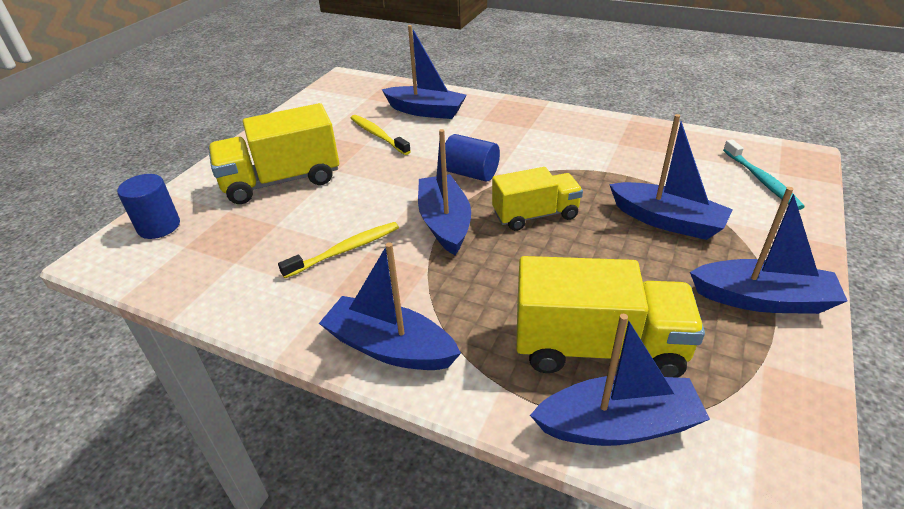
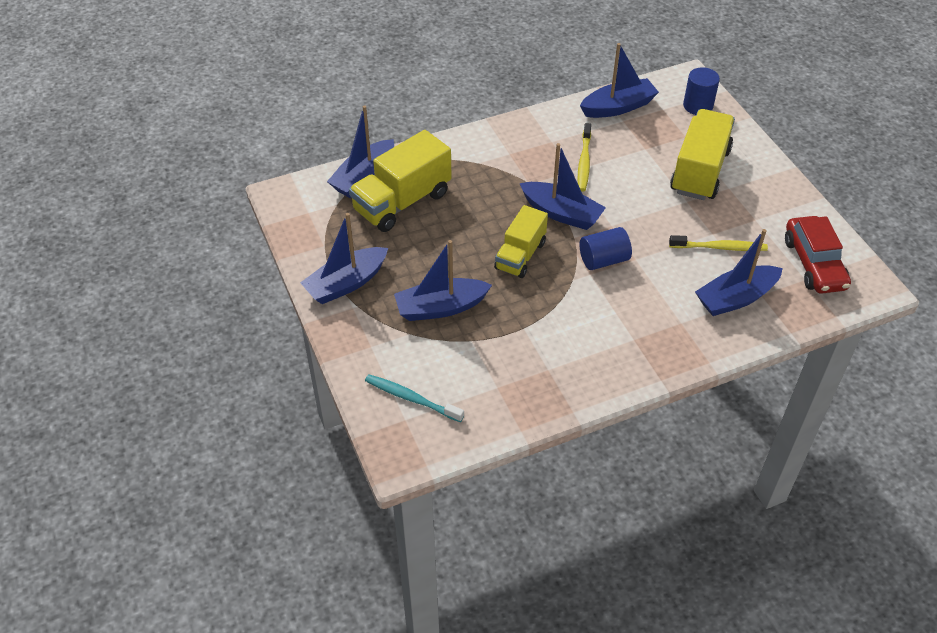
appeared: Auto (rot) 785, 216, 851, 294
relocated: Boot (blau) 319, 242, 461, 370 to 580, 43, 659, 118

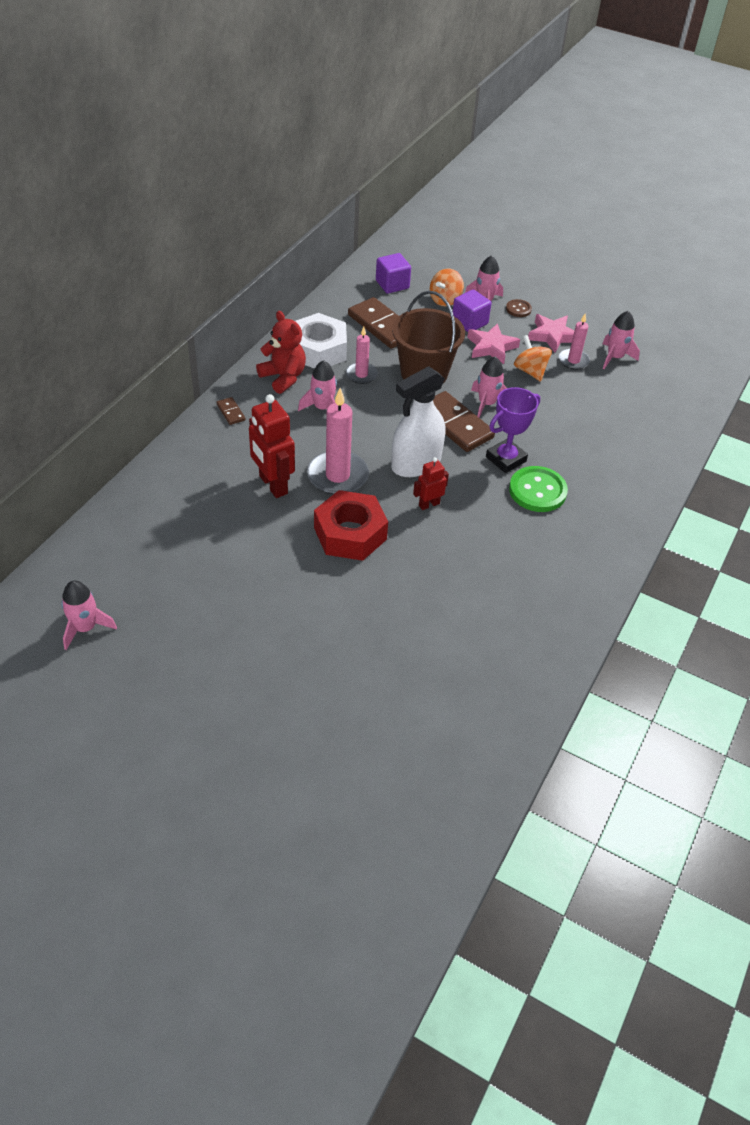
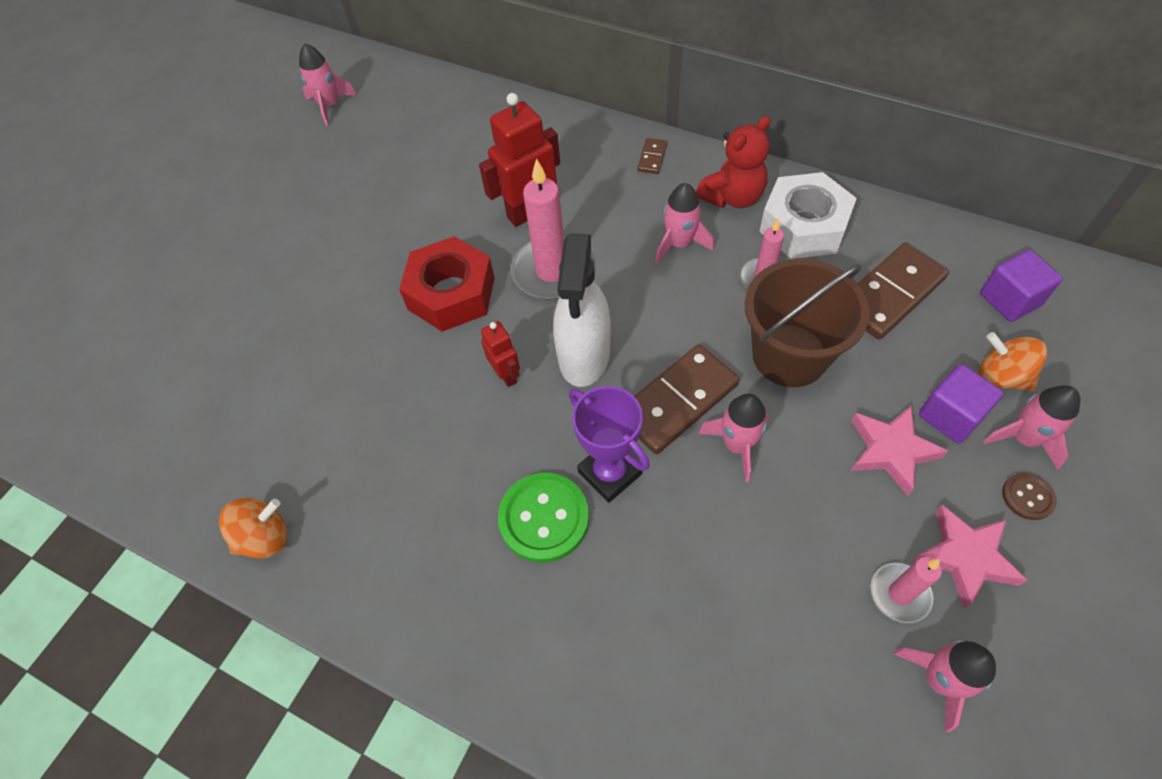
relocated: Kreisel (orange) 514, 335, 552, 382 to 219, 498, 288, 558
spun: Dominostein (braun) 216, 397, 246, 425 = 637, 138, 667, 174 45 degrees counterclockwise; Sprühflasche (weiß) 391, 366, 446, 477 = 553, 234, 611, 387 135 degrees counterclockwise

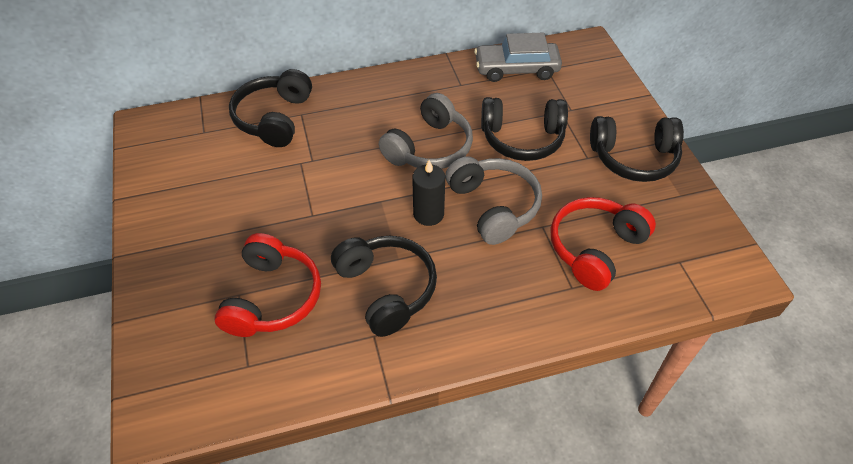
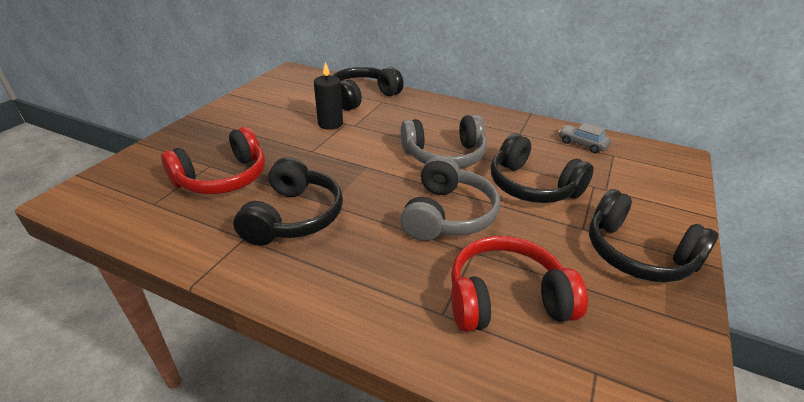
relocated: Kerze (schwarz) 412, 160, 445, 226 to 314, 62, 343, 130
size: Auto (grau) 474, 32, 562, 82 = 559, 123, 611, 153 x0.57

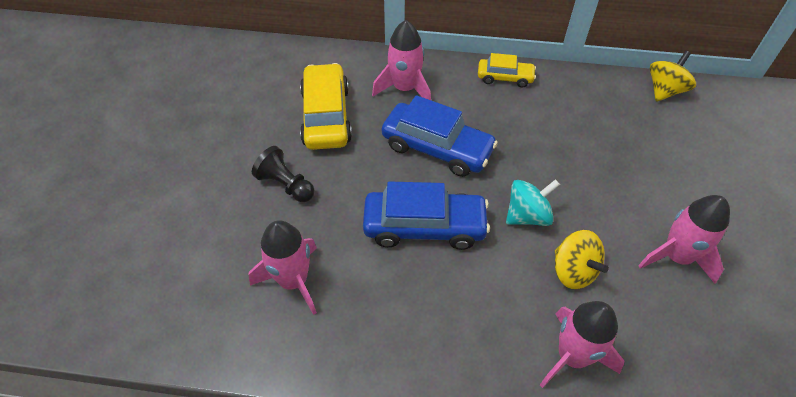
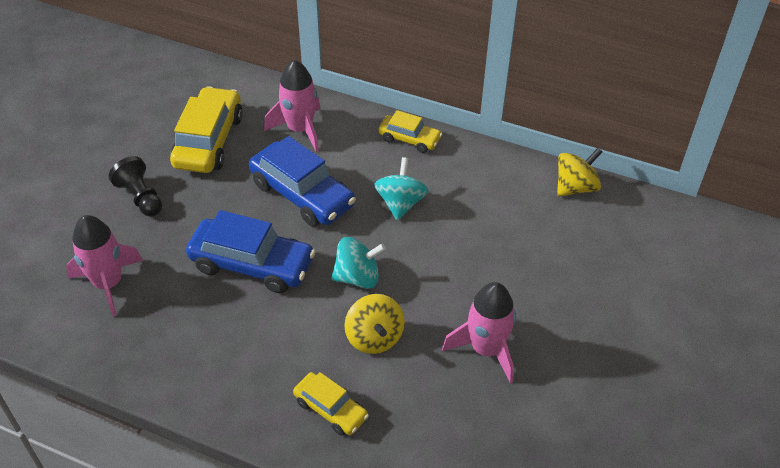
appeared: Kreisel (türkis) 374, 157, 428, 221
exchanged: Rakete (rosa) 540, 301, 624, 388 to Auto (gelb) 293, 372, 369, 436

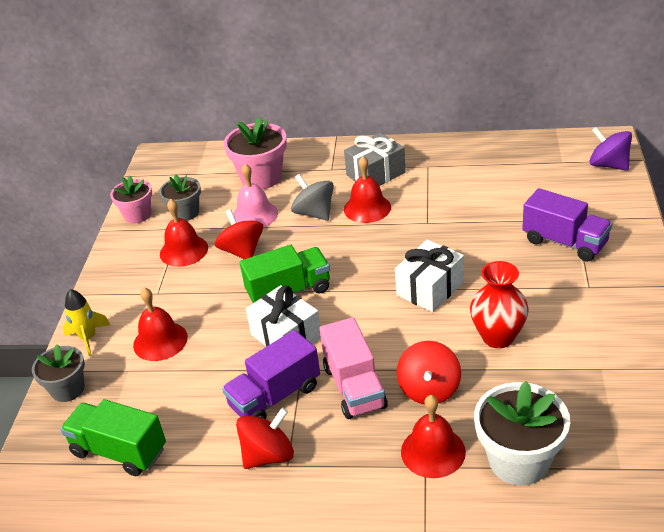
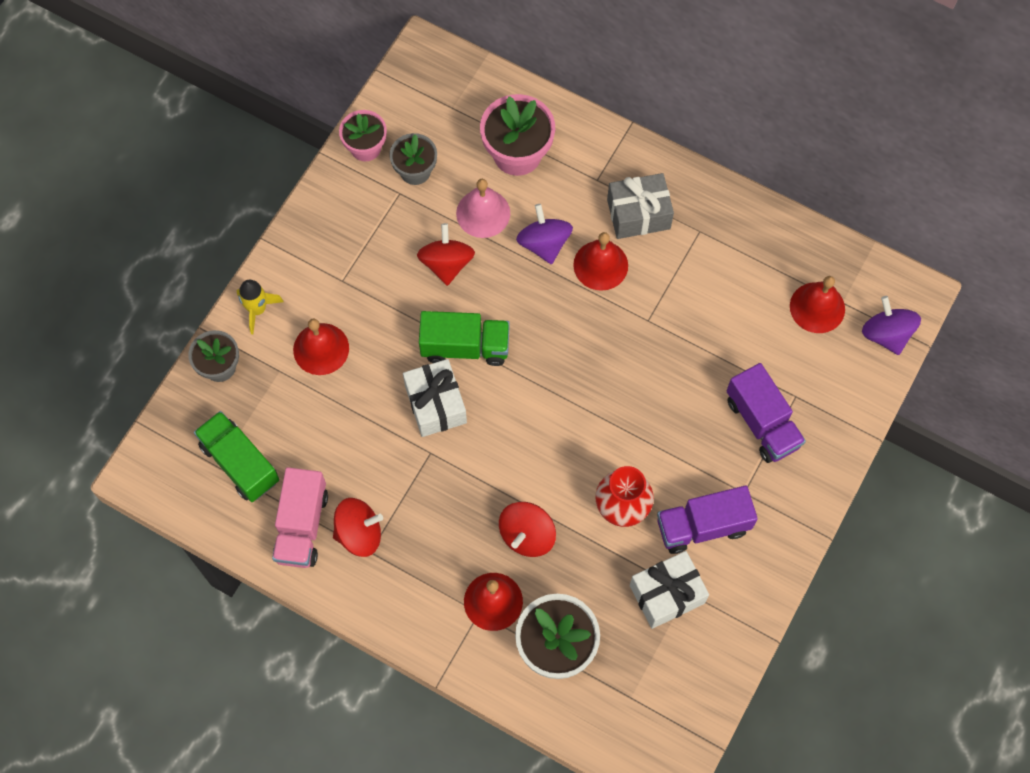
relocated: Glocke (rot) 160, 199, 208, 267 to 790, 276, 845, 333; Lastwagen (lila) 222, 330, 320, 419 to 657, 486, 758, 554; Lastwagen (rosa) 320, 317, 388, 419 to 272, 467, 328, 568; Geschenk (weiß) 395, 240, 464, 312 to 630, 551, 709, 629
colour: Kreisel (grau) 291, 174, 334, 221 to Kreisel (lila) 516, 204, 573, 264

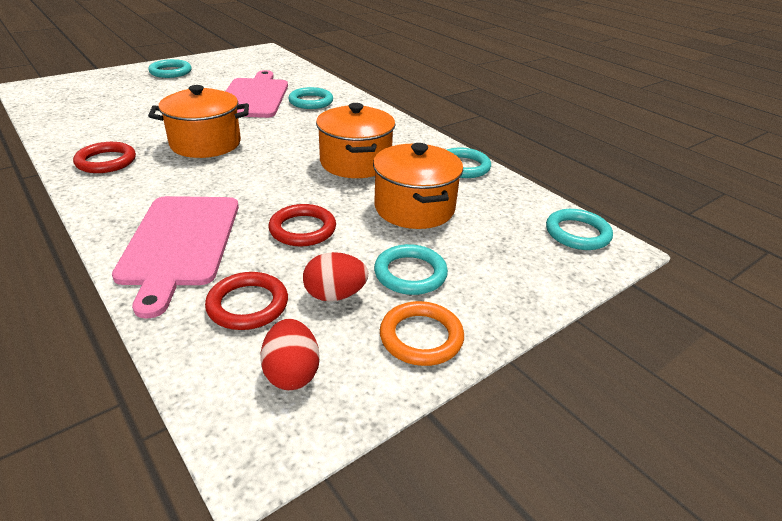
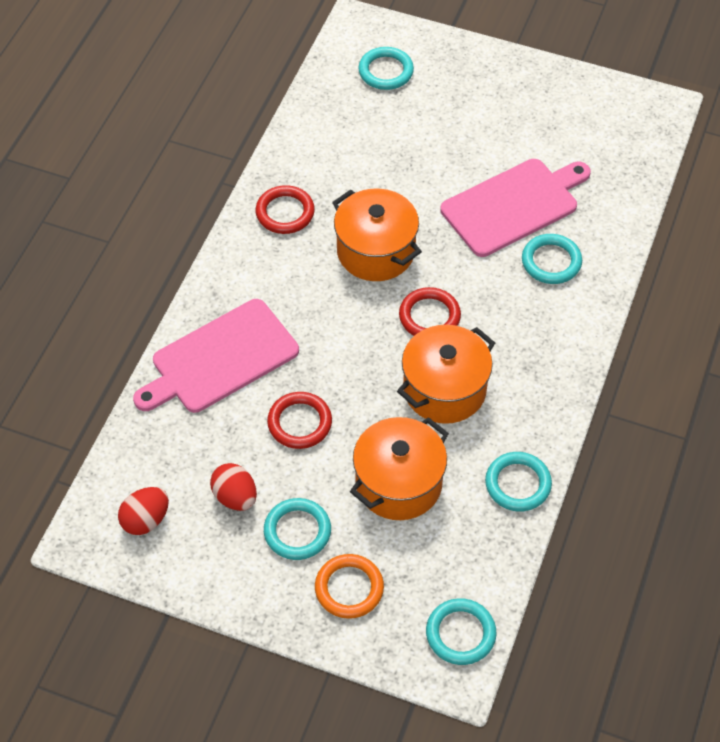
relocated: Ring (türkis) 148, 59, 191, 78 to 358, 47, 414, 90; Ring (rot) 205, 272, 288, 330 to 399, 287, 461, 336; Ring (orange) 380, 301, 464, 366 to 315, 554, 384, 619

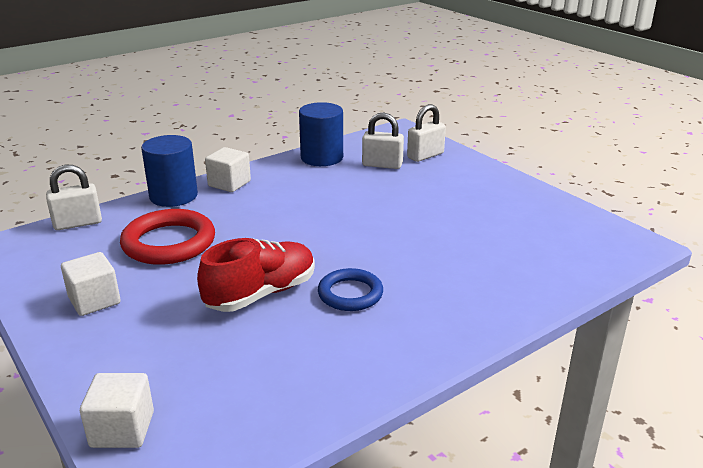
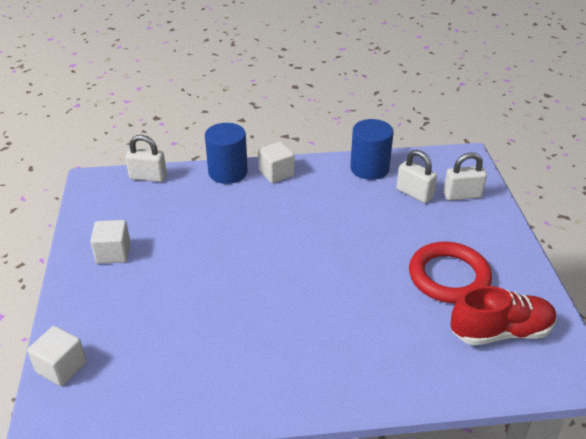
missing: Ring (blau) 318, 268, 383, 311
relocated: Ring (rot) 120, 209, 215, 265 to 409, 242, 492, 304; Schuh (rot) 197, 238, 315, 312 to 451, 286, 557, 345

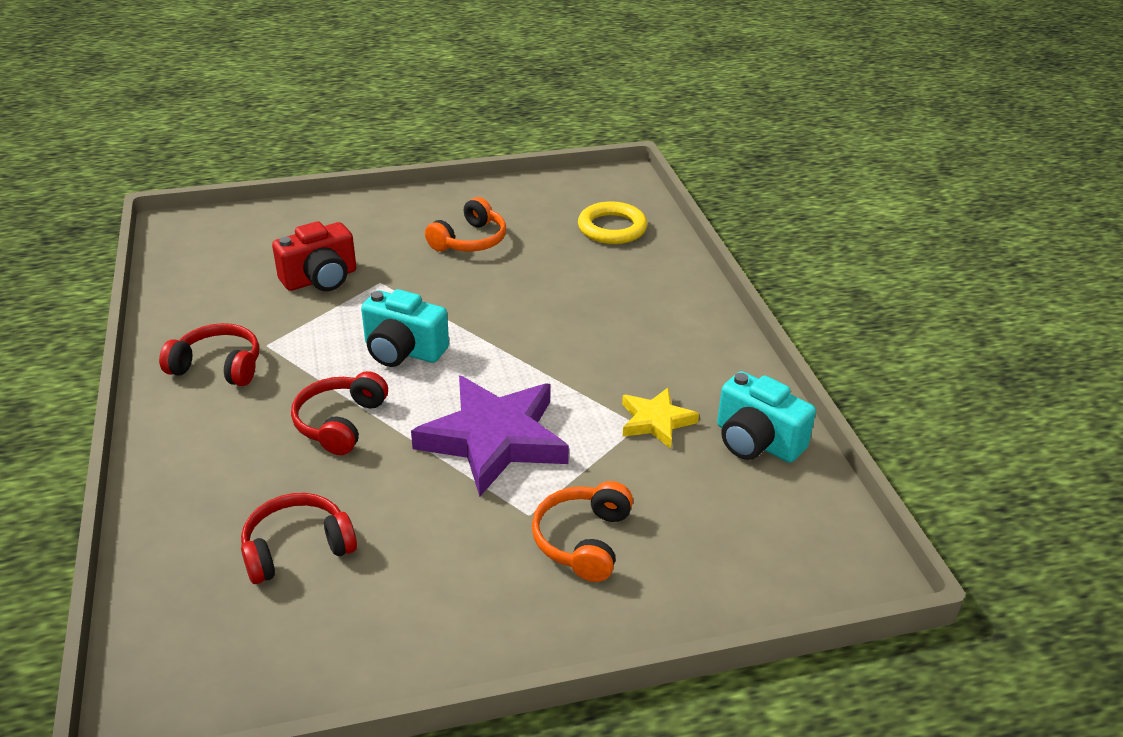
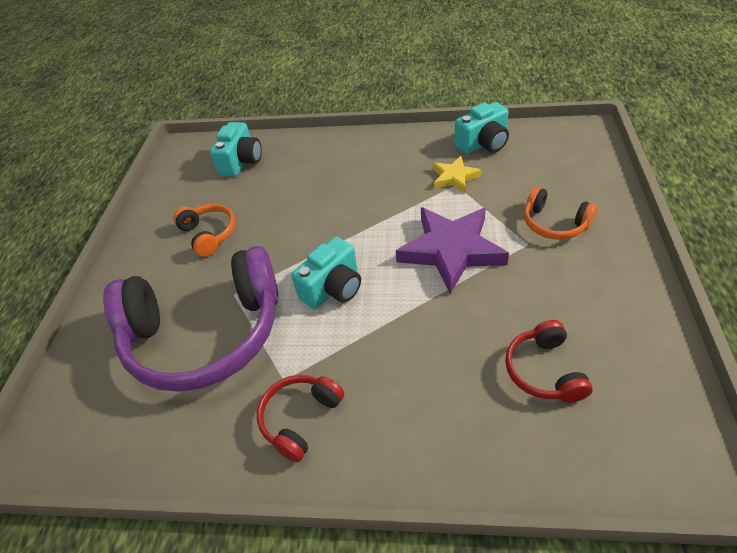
missing: Kopfhörer (rot) 291, 371, 388, 455
exchanged: Kamera (rot) 272, 221, 356, 291 to Kopfhörer (lila) 103, 246, 279, 392; Ring (gelb) 578, 201, 647, 244 to Kamera (türkis) 210, 122, 262, 177

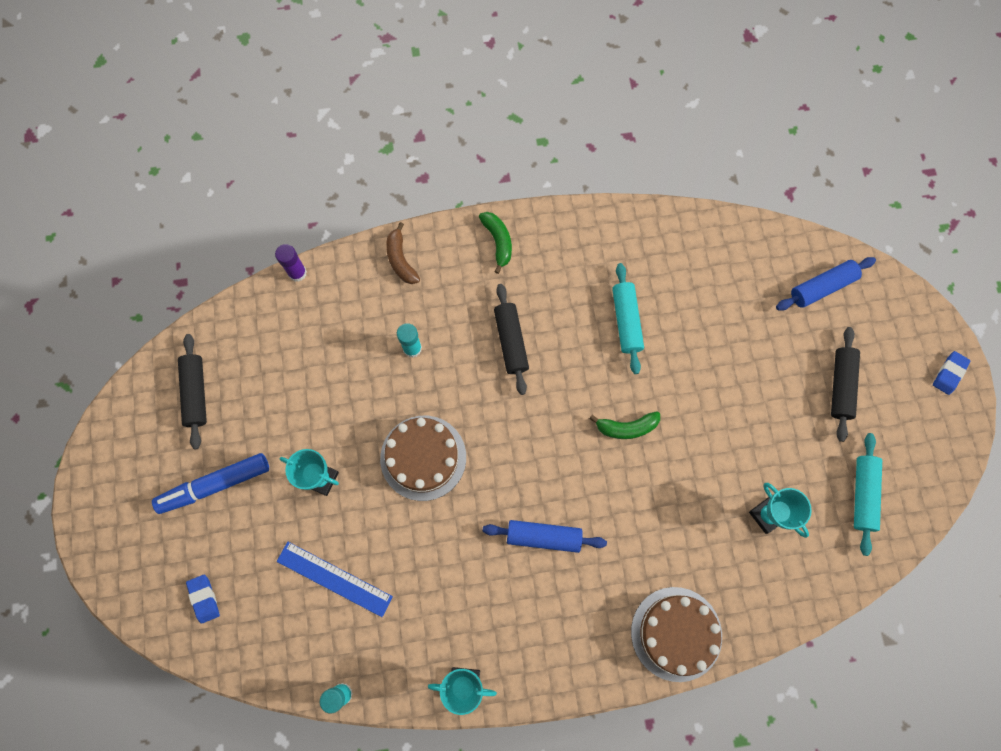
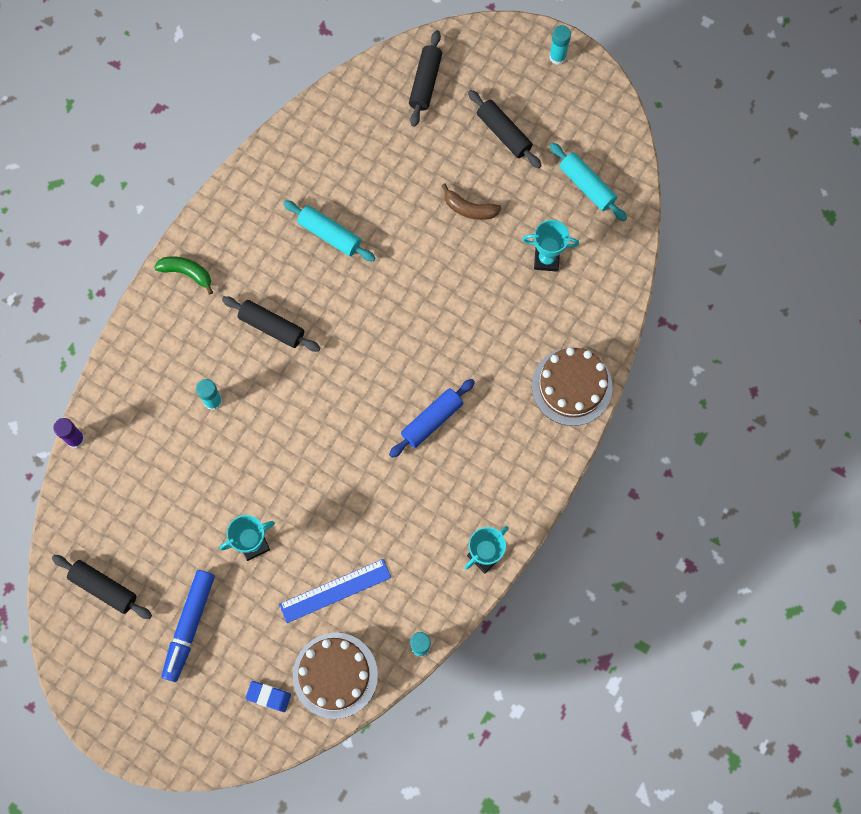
missing: Banane (grün) 589, 411, 660, 439
relocated: Kuchen (braun) 380, 416, 466, 501 to 293, 633, 378, 719; Banane (braun) 386, 222, 420, 284 to 442, 183, 502, 220
exchanged: Radiergummi (blau) 933, 351, 971, 395 to Klebestift (türkis) 549, 25, 571, 65
colour: Nudelholz (blau) 776, 257, 876, 310 to Nudelholz (schwarz) 409, 30, 442, 127

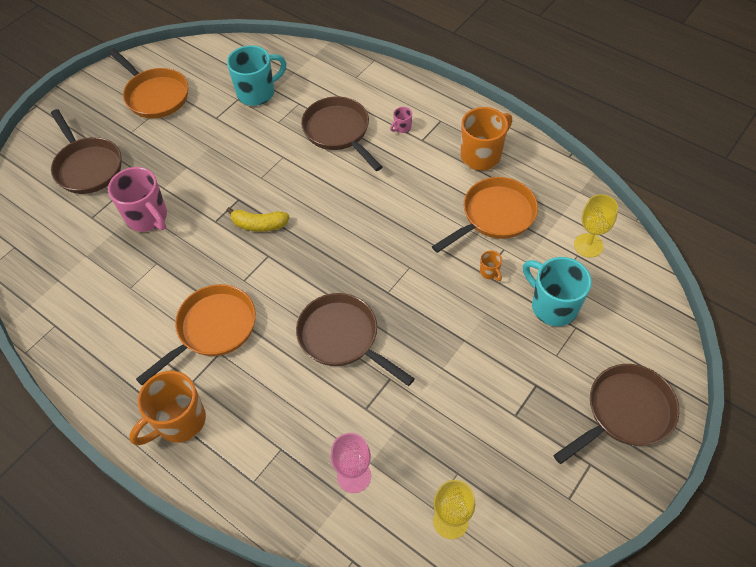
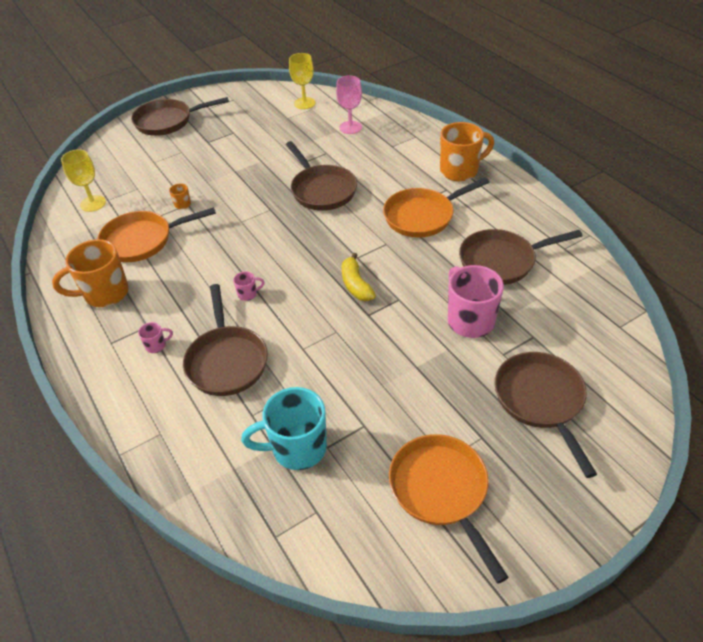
missing: Tasse (türkis) 523, 257, 592, 326
appeared: Tasse (rosa) 233, 272, 265, 301; Pfanne (braun) 459, 229, 583, 285
spun: Banane (gelb) 226, 207, 289, 232 = 342, 253, 376, 301 135 degrees counterclockwise

